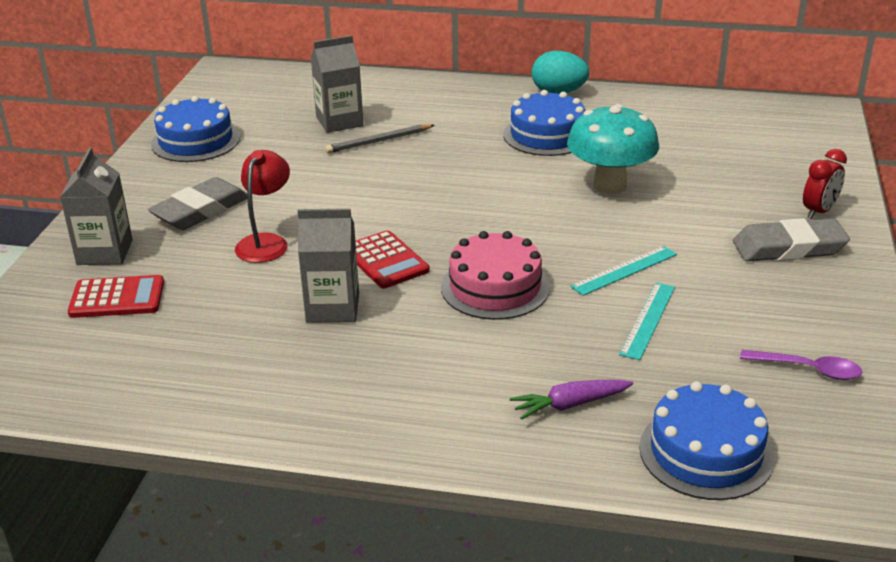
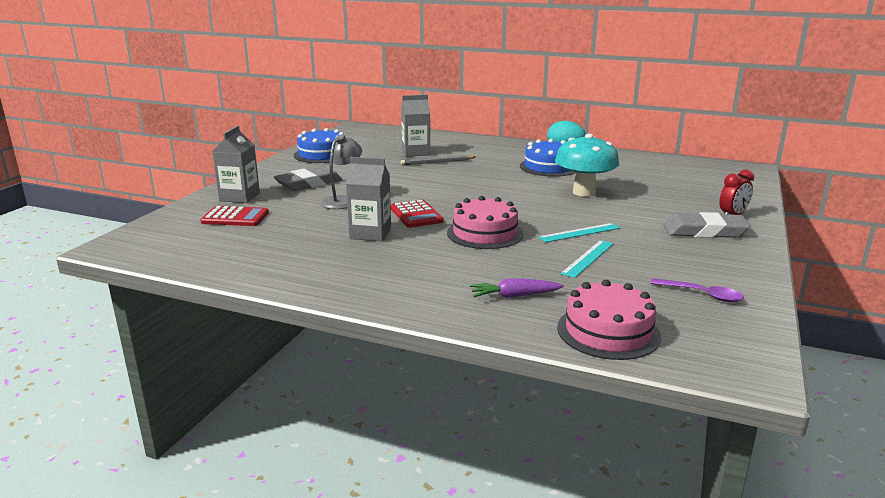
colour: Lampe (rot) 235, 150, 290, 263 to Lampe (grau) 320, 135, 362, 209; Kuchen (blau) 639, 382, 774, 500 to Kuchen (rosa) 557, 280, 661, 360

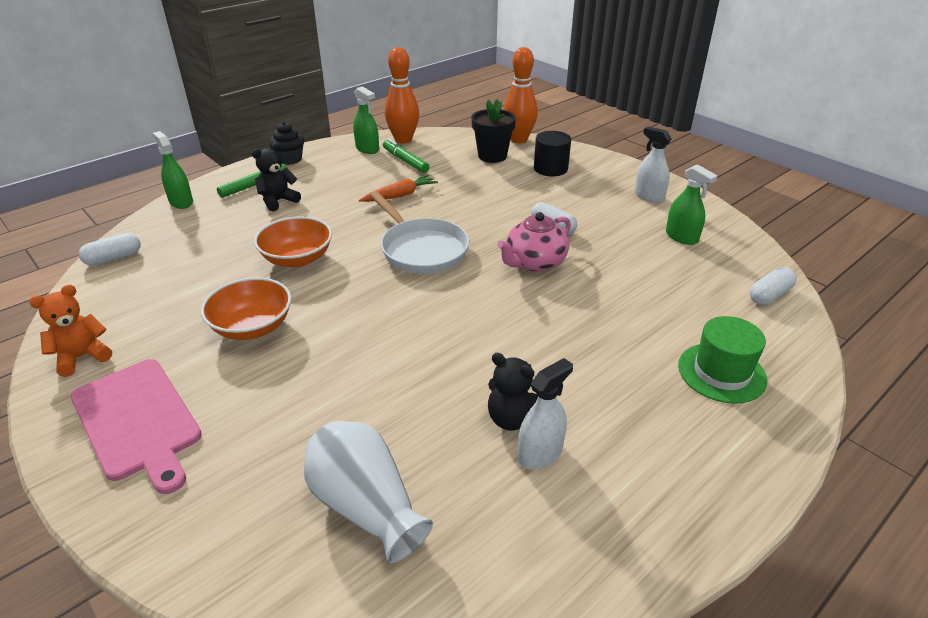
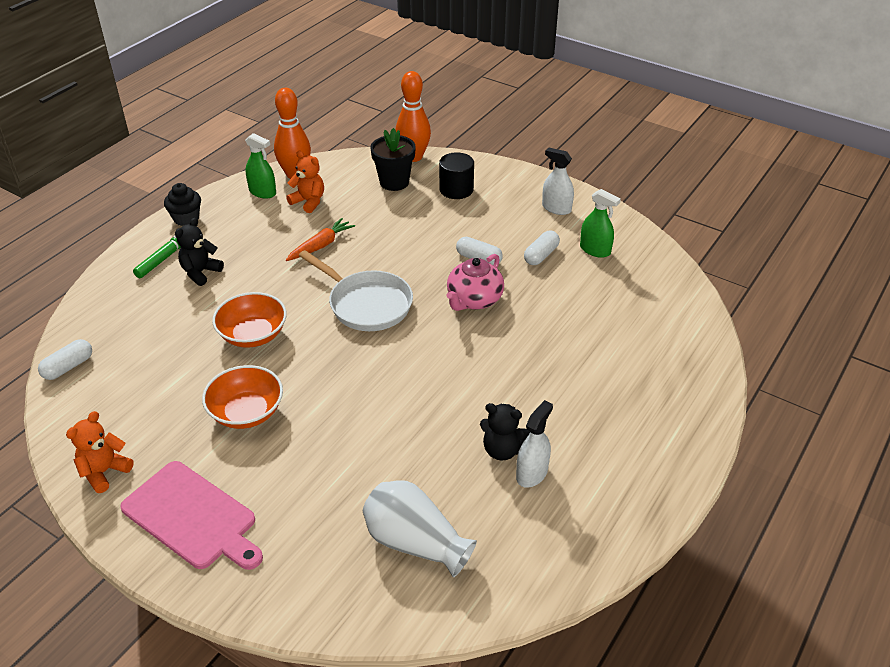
missing: Sprühflasche (grün) 152, 131, 193, 209; Hut (grün) 678, 316, 767, 404
relocated: Kapsel (weiß) 750, 267, 797, 305 to 524, 231, 560, 265
exchanged: Filzstift (grün) 383, 139, 429, 173 to Teddybär (orange) 286, 151, 324, 213

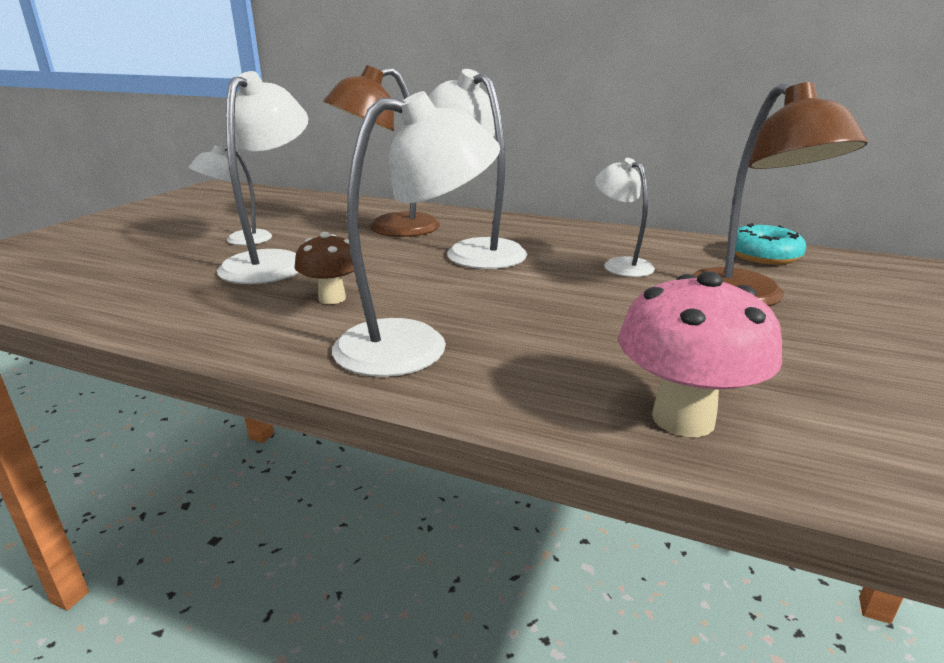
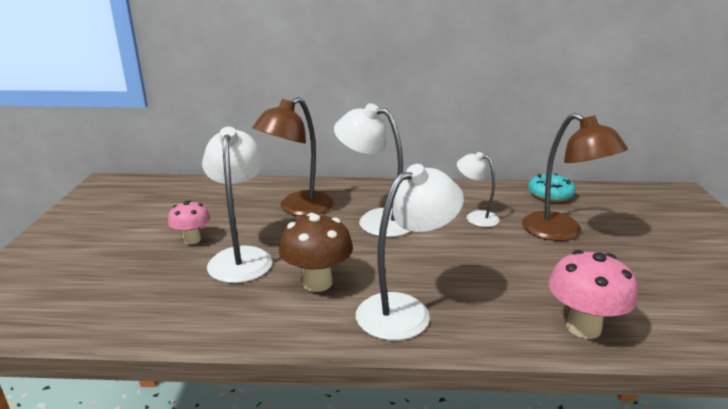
exchanged: Lampe (weiß) 189, 145, 272, 245 to Pilz (rosa) 168, 200, 210, 244
size: Pilz (braun) 294, 232, 354, 304 = 279, 213, 353, 292 x1.57

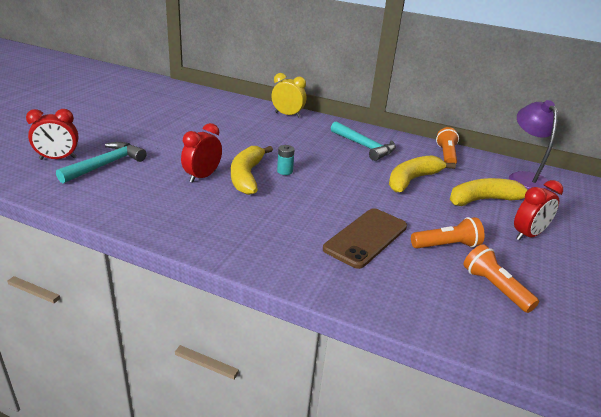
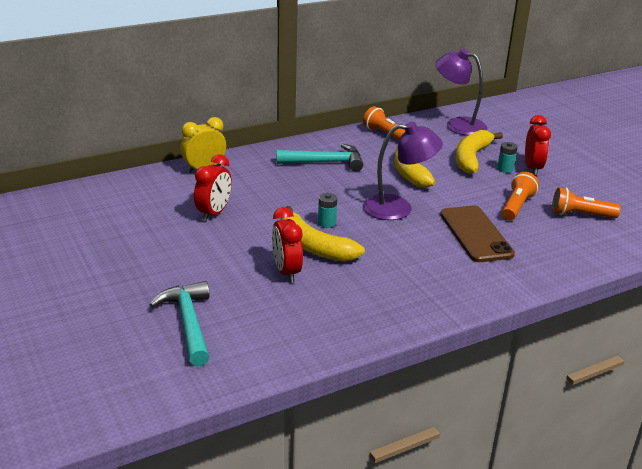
appeared: Lampe (lila) 363, 122, 443, 220; Batterie (türkis) 497, 142, 518, 173
relocated: Wecker (rot) 26, 109, 79, 160 to 194, 154, 232, 221

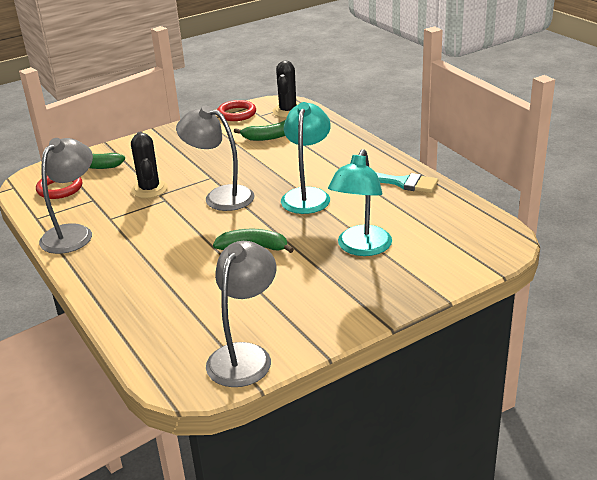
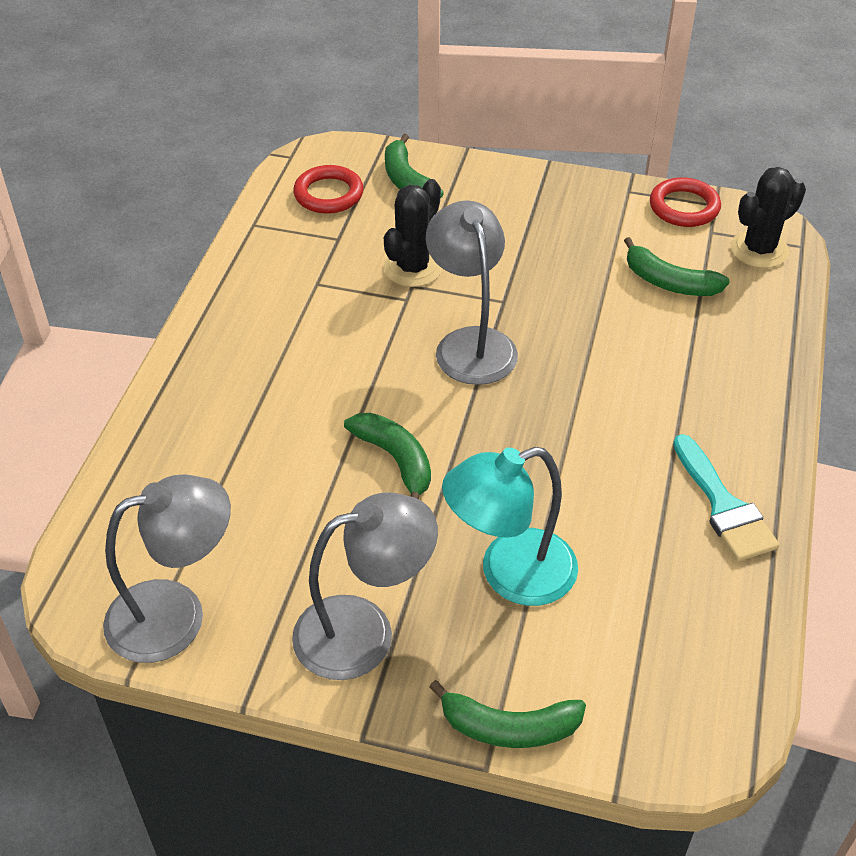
missing: Lampe (türkis) 281, 102, 331, 214
appeared: Banane (grün) 429, 680, 586, 748
relocated: Lampe (grau) 39, 138, 93, 254 to 292, 492, 438, 680

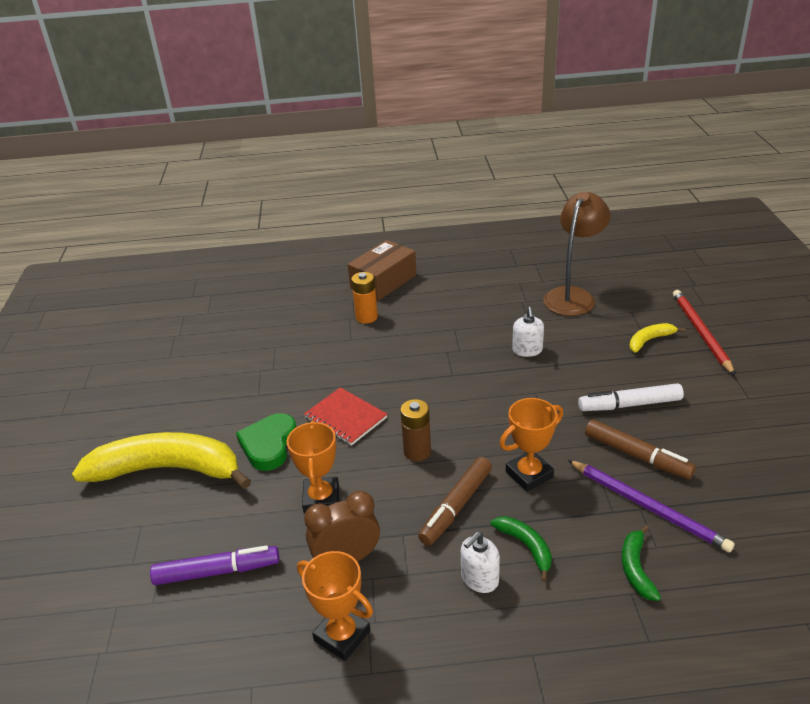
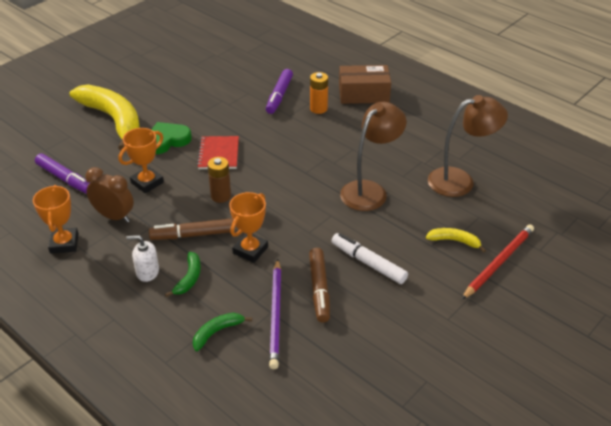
appeared: Filzstift (lila) 266, 69, 293, 114
exchanged: Seifenspender (weiß) 512, 307, 544, 357 to Lampe (braun) 340, 102, 407, 211
spun: Pokal (orange) 500, 398, 563, 492 = 229, 192, 268, 263 75 degrees counterclockwise

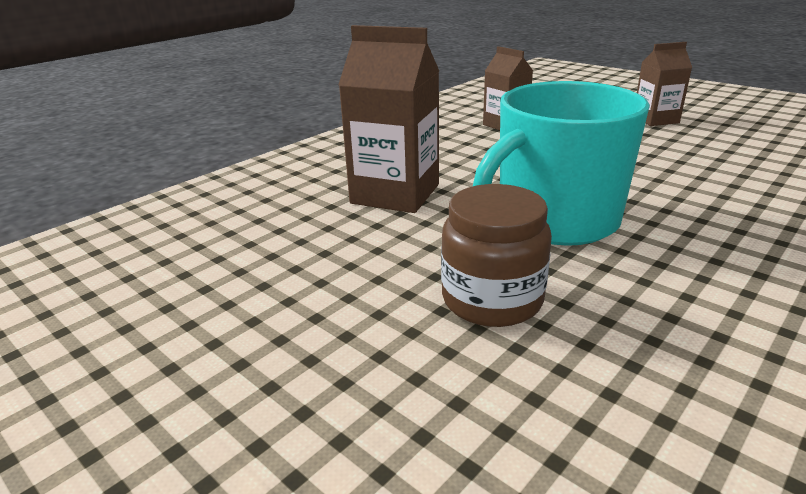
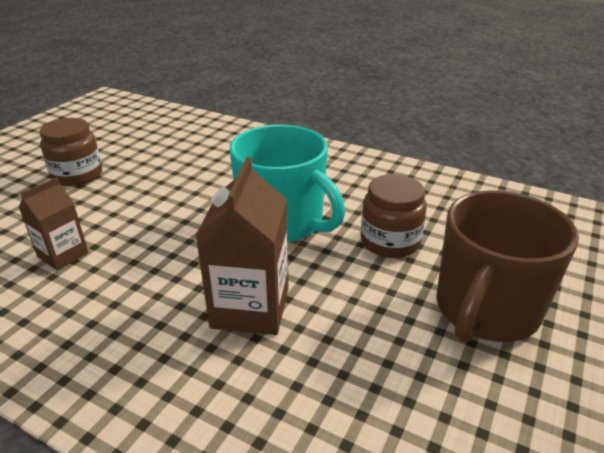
appeared: Tasse (braun) 436, 190, 579, 342
exchanged: Getränkekarton (braun) 637, 42, 692, 126 to Einmachglas (braun) 39, 118, 102, 186

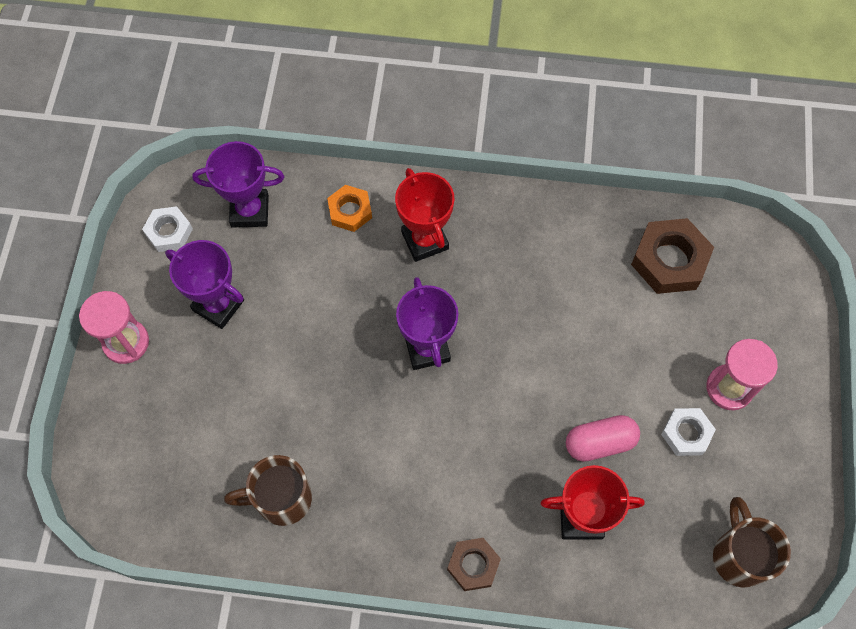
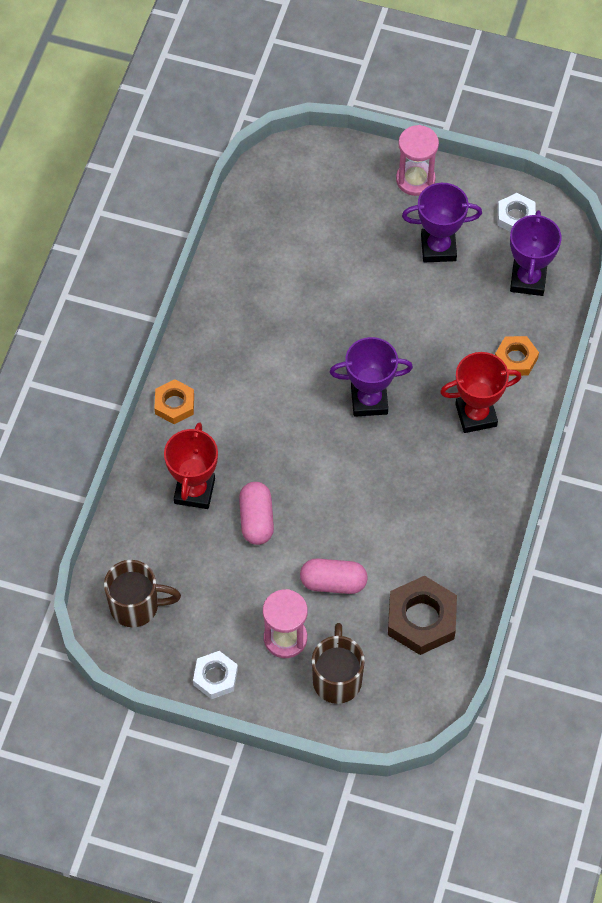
appeared: Kapsel (rosa) 300, 558, 368, 594
relocated: Tasse (braun) 224, 455, 312, 526 to 312, 623, 365, 704; Sechskantmutter (weiß) 661, 408, 716, 456 to 193, 651, 238, 699
colour: Sechskantmutter (braun) 447, 538, 501, 591 to Sechskantmutter (orange) 154, 379, 194, 424
spun: Pokal (lila) 165, 240, 244, 329 = 402, 183, 482, 263 45 degrees clockwise

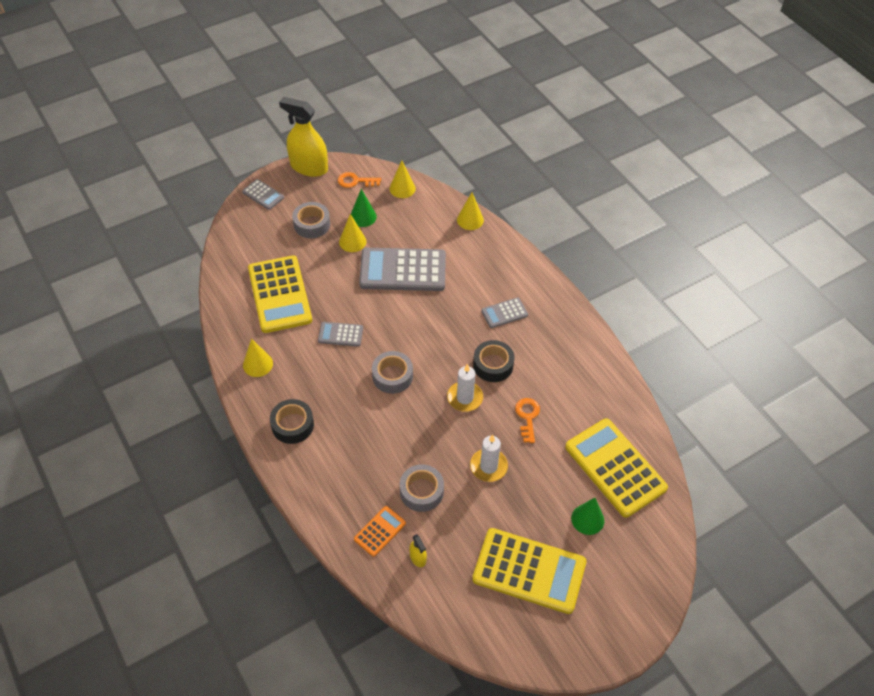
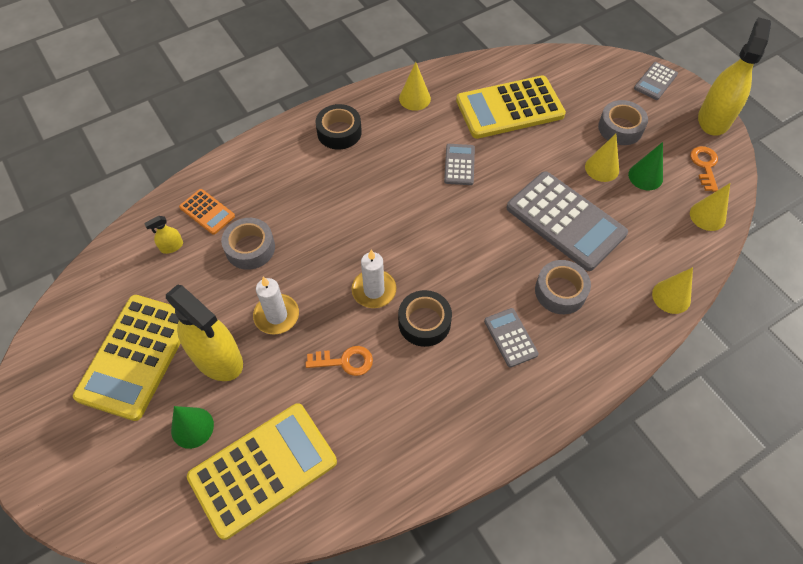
appeared: Sprühflasche (gelb) 166, 284, 243, 381
relocated: Klebeband (grau) 372, 351, 413, 394 to 535, 260, 591, 314
spun: Taschenrechner (grau) 359, 248, 446, 291 = 507, 171, 628, 271 135 degrees clockwise

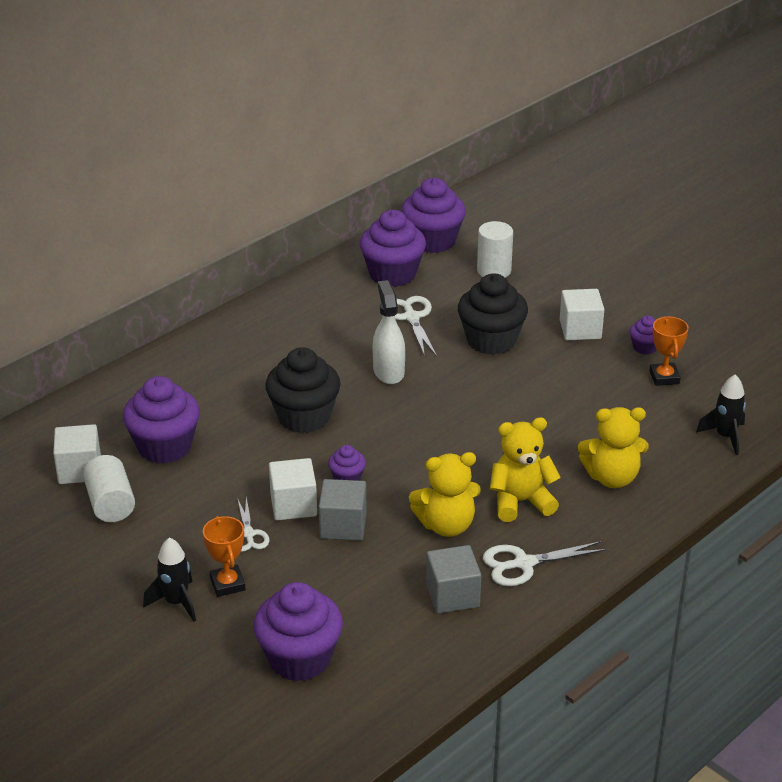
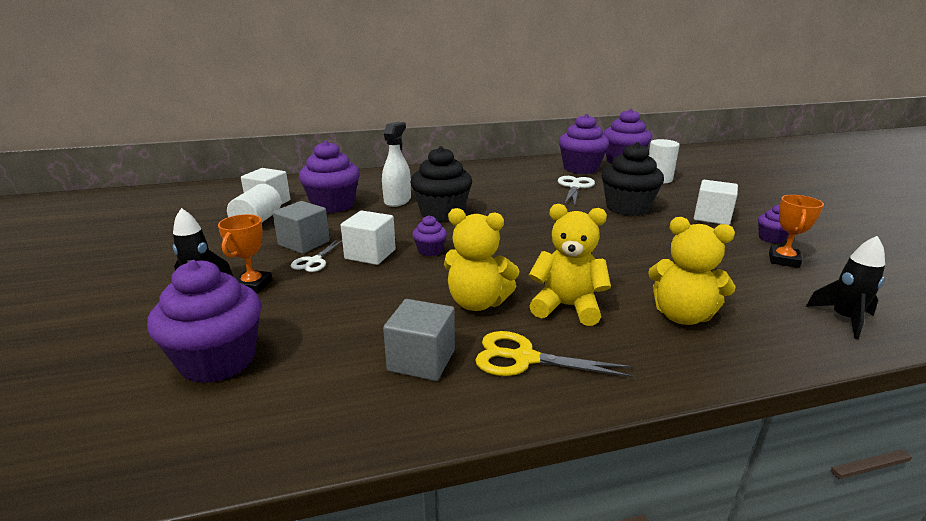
relocated: Kubus (grau) 319, 479, 367, 541 to 272, 201, 330, 254; Sprühflasche (weiß) 373, 280, 405, 384 to 382, 122, 411, 207
colour: Schere (weiß) 483, 541, 607, 586 to Schere (gelb) 475, 331, 633, 377

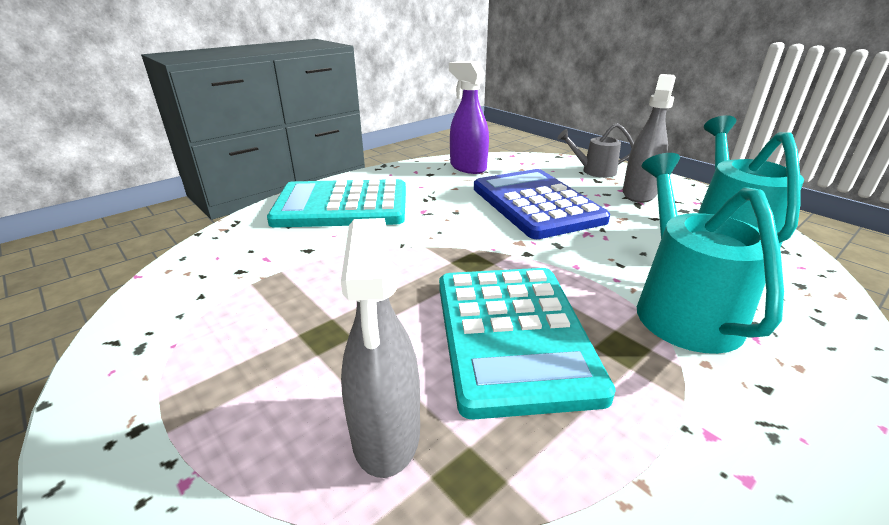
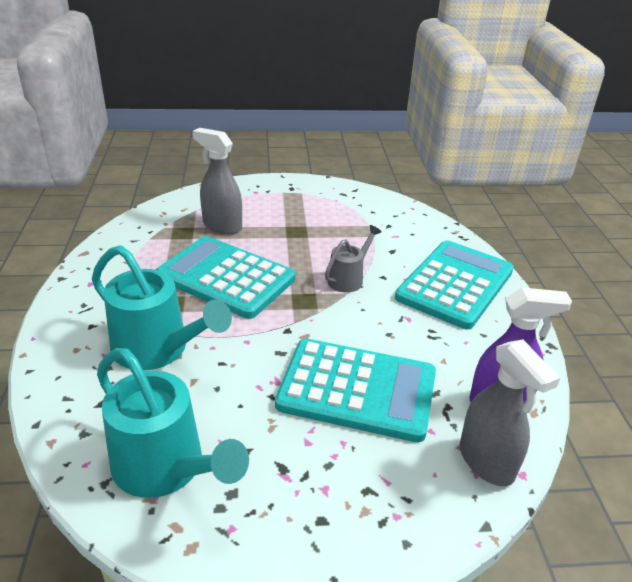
relocated: Gießkanne (grau) 557, 123, 634, 178 to 325, 225, 382, 293; Sprühflasche (grau) 623, 74, 676, 203 to 460, 340, 560, 486
colour: Taschenrechner (blau) 474, 169, 610, 239 to Taschenrechner (türkis) 275, 339, 436, 443

